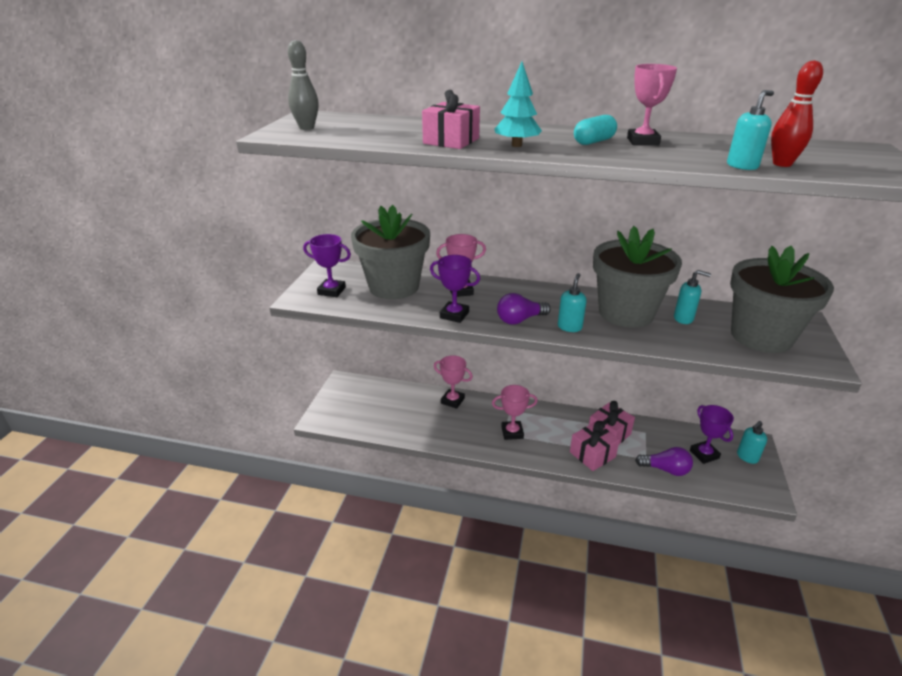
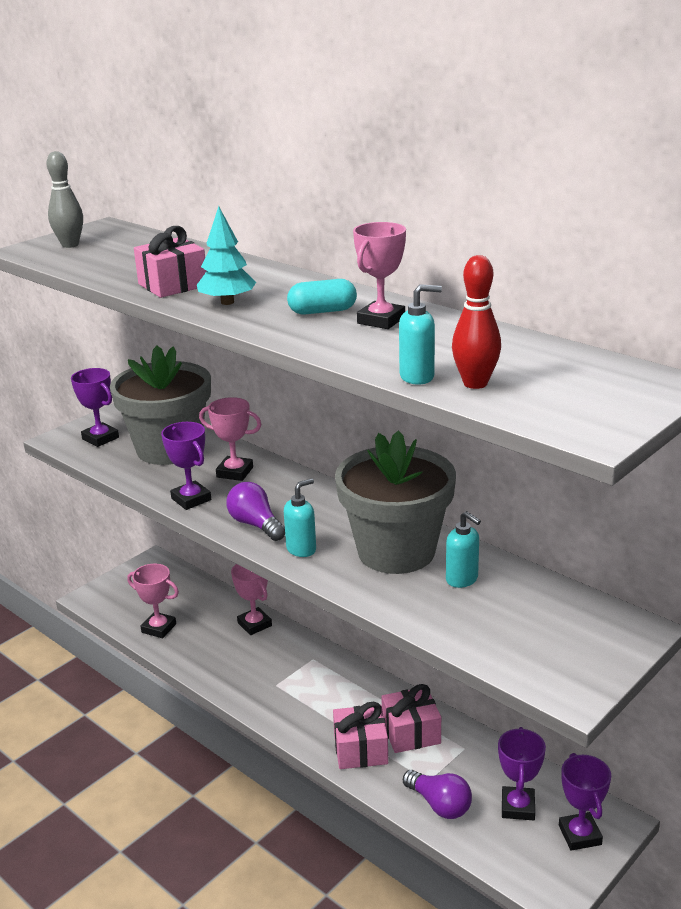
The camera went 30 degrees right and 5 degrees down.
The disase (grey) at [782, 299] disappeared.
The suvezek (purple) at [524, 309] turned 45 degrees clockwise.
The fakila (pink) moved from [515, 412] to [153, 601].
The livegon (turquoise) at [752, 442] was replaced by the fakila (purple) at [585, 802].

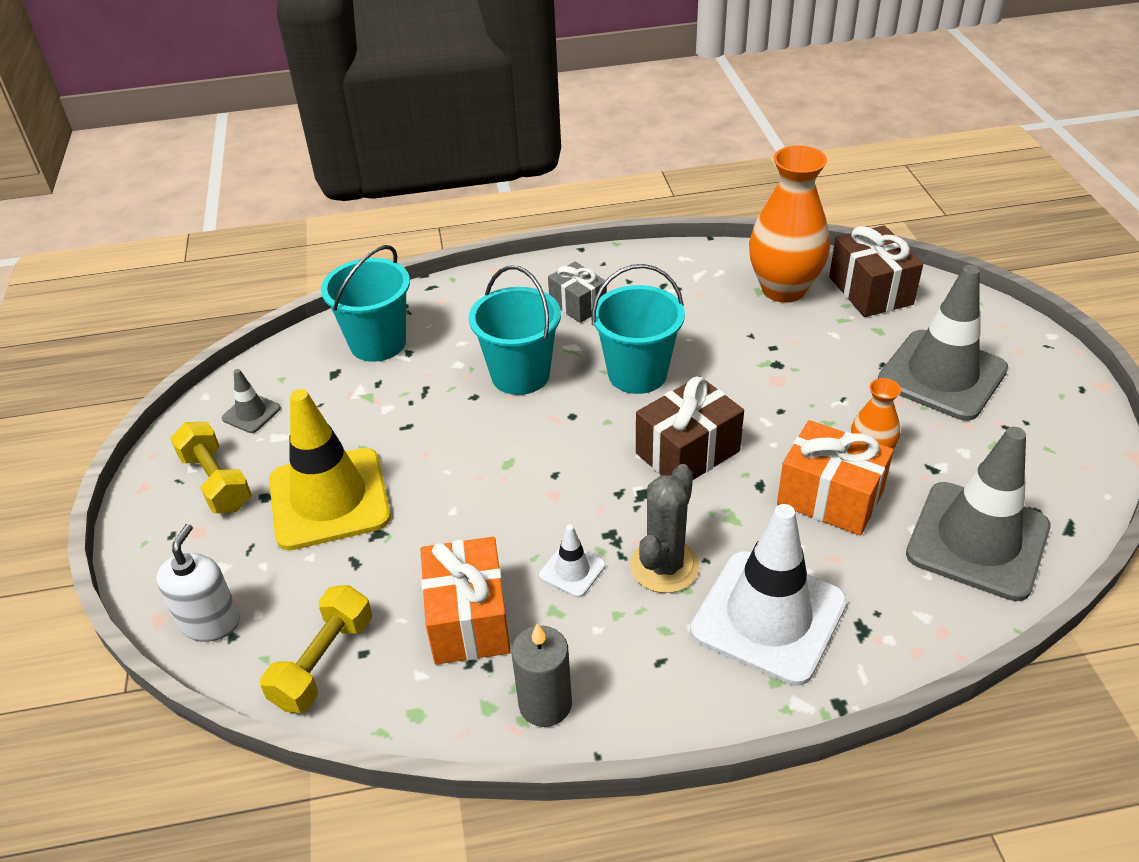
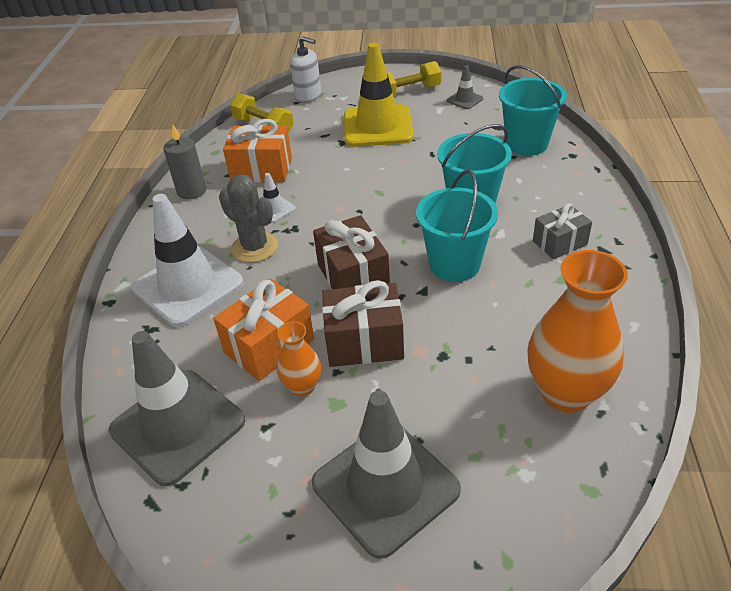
The camera went 105 degrees right and 0 degrees up.
The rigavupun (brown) moved from [876, 271] to [363, 323].

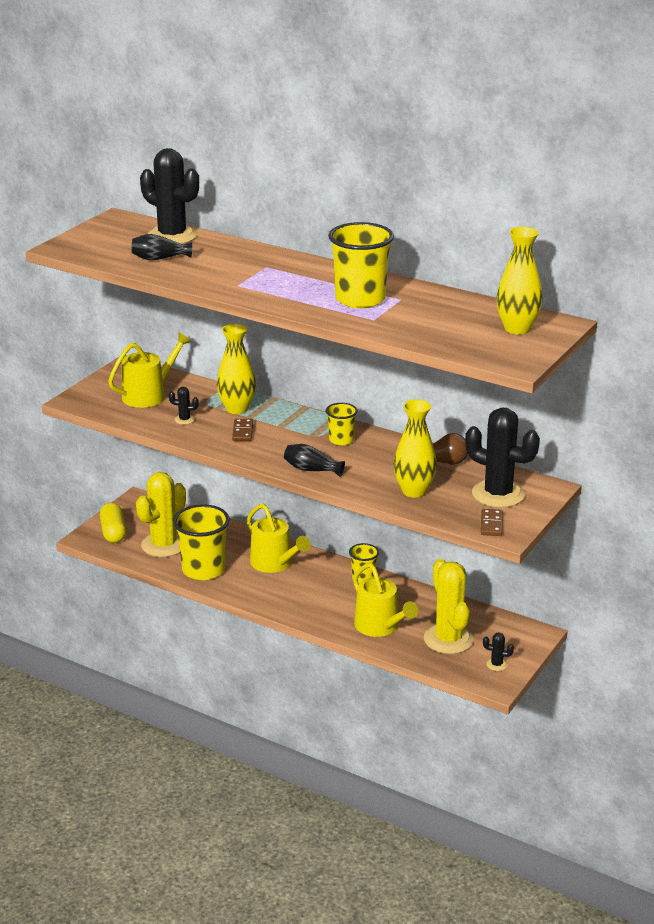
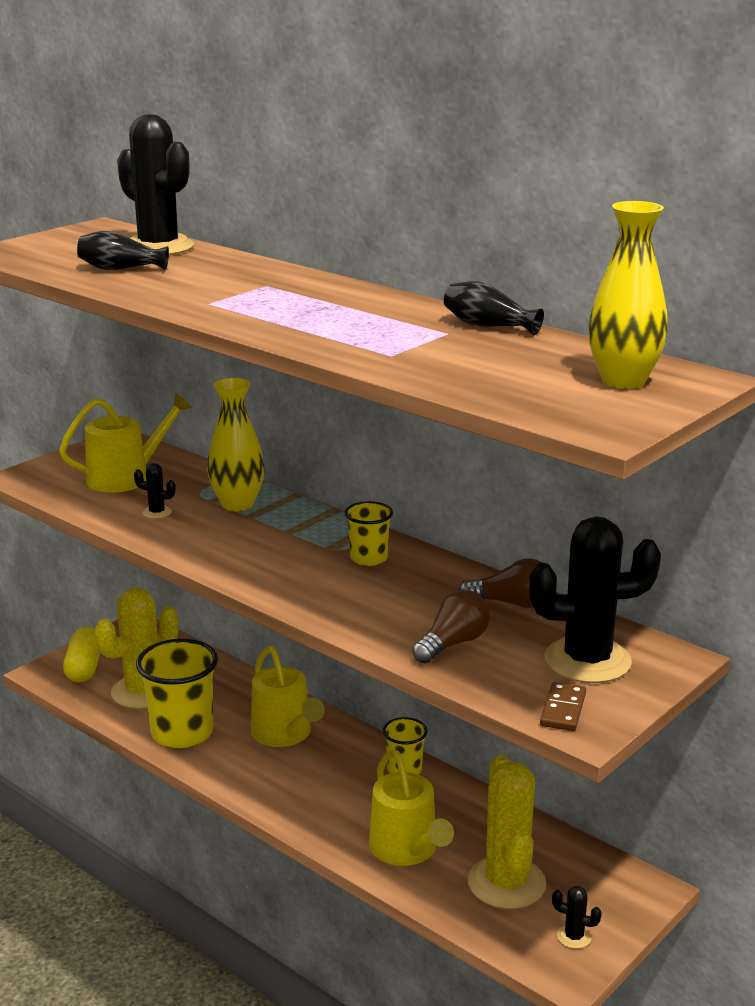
The camera went 10 degrees right and 5 degrees down.
The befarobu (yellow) at [361, 265] disappeared.
The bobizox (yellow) at [415, 449] was replaced by the suvezek (brown) at [451, 627].
The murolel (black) at [502, 458] turned 45 degrees counterclockwise.
The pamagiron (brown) at [242, 430] disappeared.
The bobizox (black) moved from [314, 460] to [494, 308].

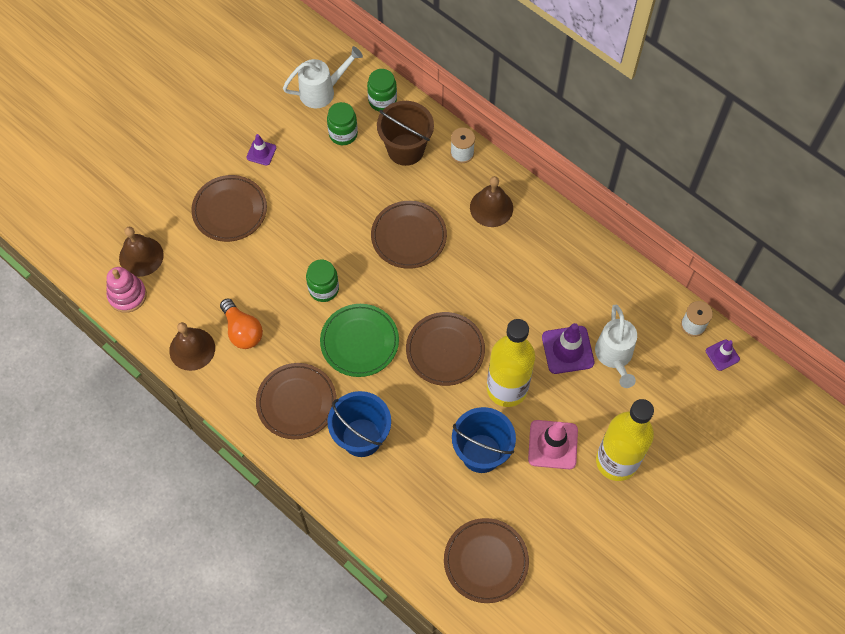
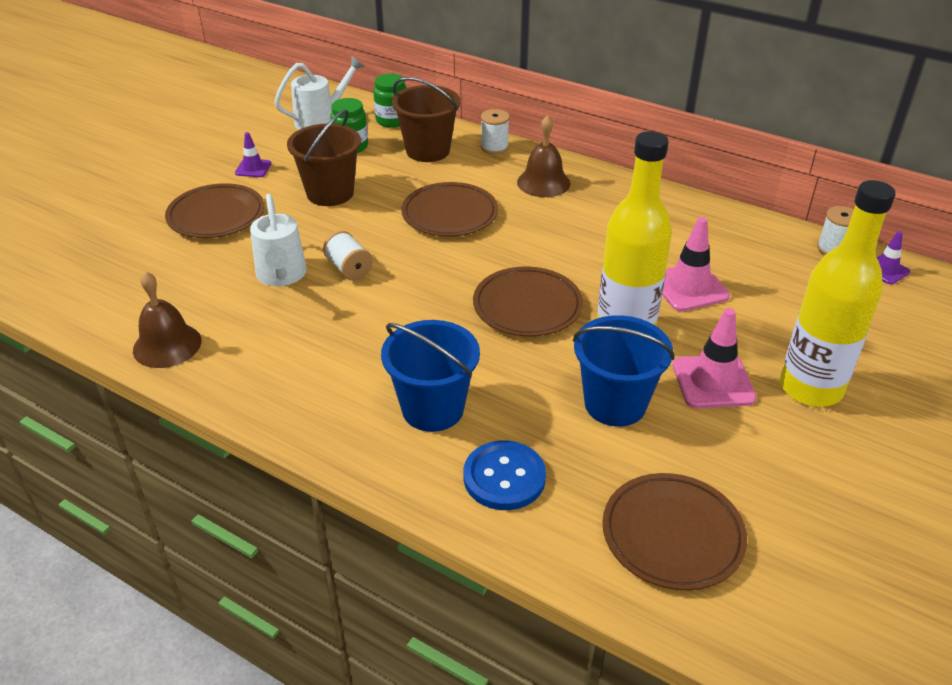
The camera went 10 degrees left and 25 degrees down.
The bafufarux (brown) at [141, 252] disappeared.
The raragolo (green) at [322, 280] was replaced by the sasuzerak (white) at [348, 255].
The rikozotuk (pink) at [126, 290] disappeared.
The suvezek (orange) at [241, 323] disappeared.
The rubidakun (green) at [359, 340] disappeared.
The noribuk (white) moved from [616, 346] to [278, 240].
The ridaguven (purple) at [568, 348] became the ridaguven (pink) at [696, 264].
The rubidakun (brown) at [296, 401] disappeared.
The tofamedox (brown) at [324, 157] appeared.
The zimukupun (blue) at [505, 475] appeared.

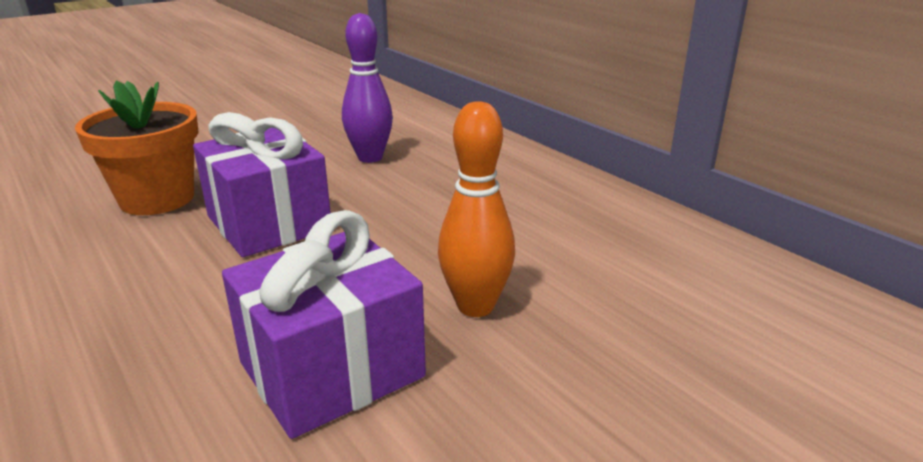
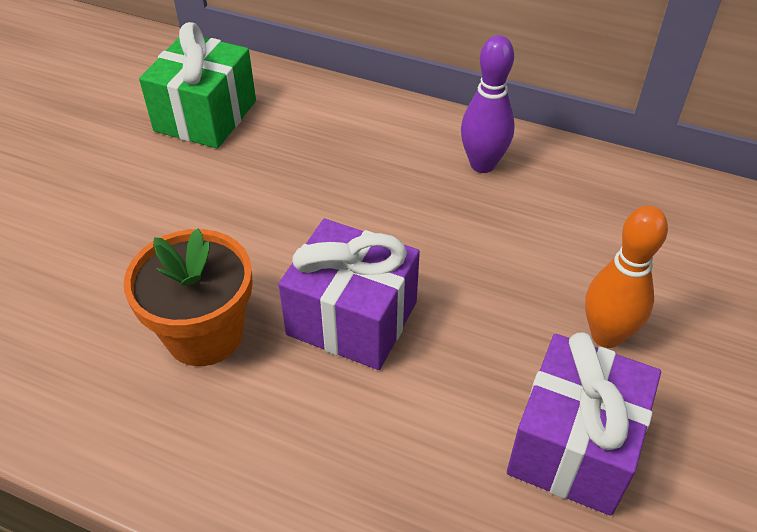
The camera went 30 degrees left and 20 degrees up.
The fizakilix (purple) moved from [367, 88] to [488, 104].
The rigavupun (green) at [197, 85] appeared.

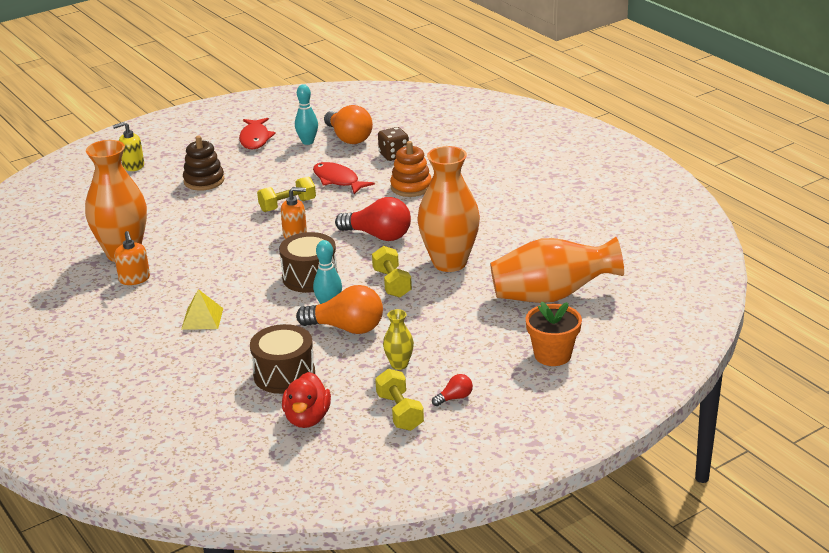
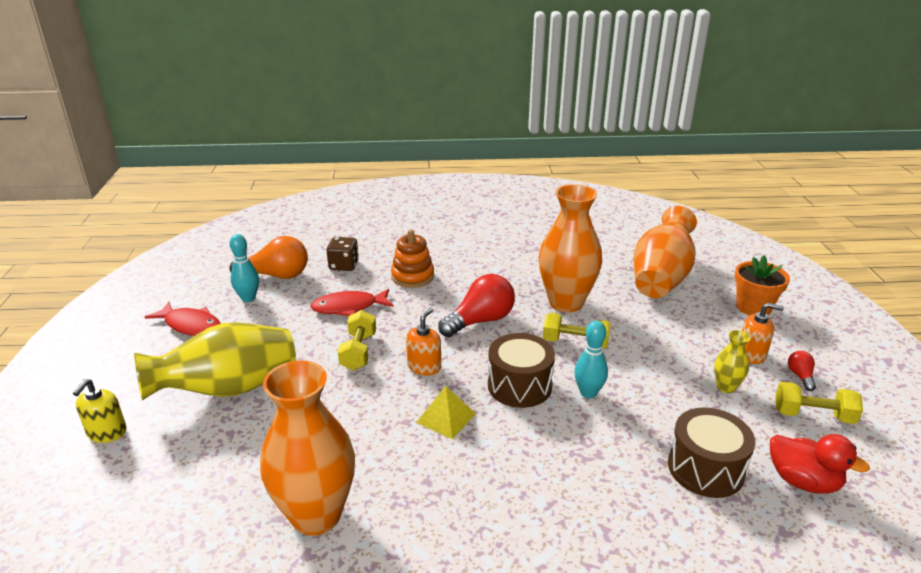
The camera went 60 degrees left and 0 degrees up.
The rikozotuk (brown) at [203, 163] was replaced by the bobizox (yellow) at [215, 361].
The livegon (orange) moved from [132, 258] to [763, 333].
The suvezek (orange) at [339, 309] disappeared.
The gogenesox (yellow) moved from [202, 309] to [446, 412].

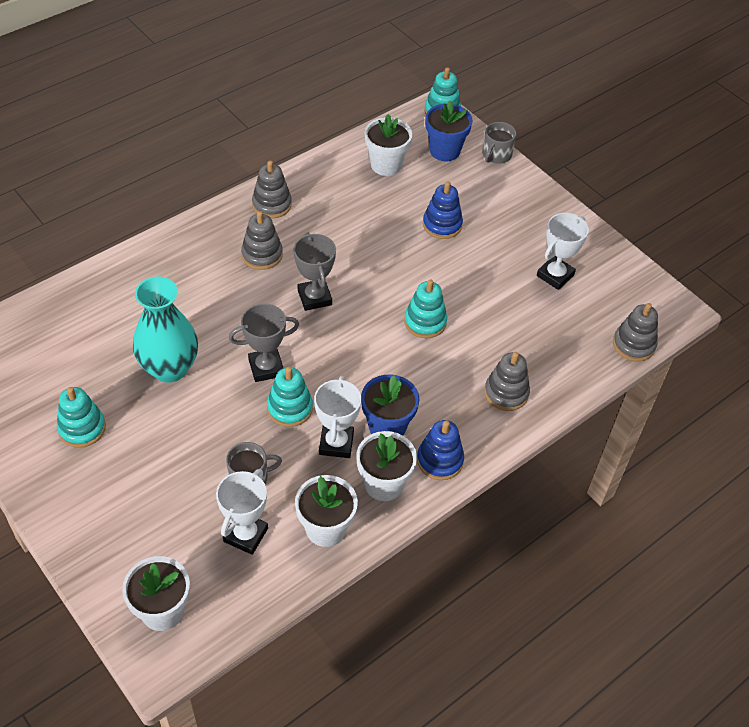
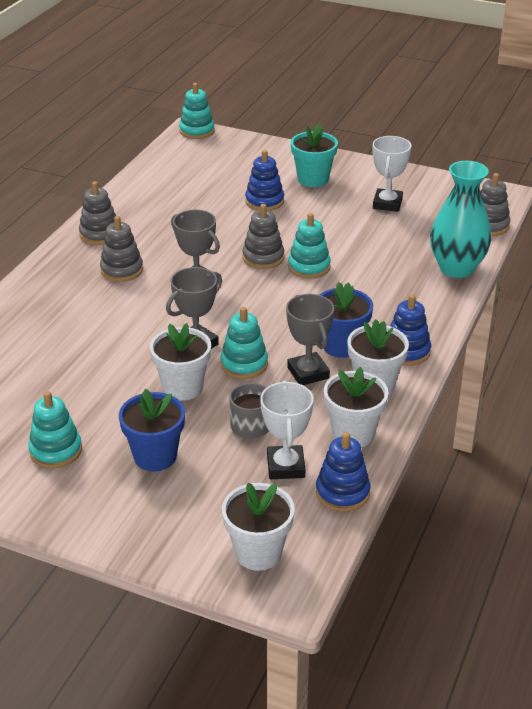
The camera went 25 degrees left and 15 degrees down.
The disase (blue) moved from [449, 130] to [152, 430].
The disase (white) moved from [388, 145] to [180, 362].
The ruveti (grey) at [499, 143] disappeared.
The bobizox (turquoise) moved from [165, 329] to [460, 219].
The rikozotuk (grey) moved from [507, 381] to [263, 236].
The fakila (white) at [337, 417] became the fakila (grey) at [310, 339].
The disase (turquoise) at [314, 155] appeared.
The rikozotuk (blue) at [343, 472] appeared.

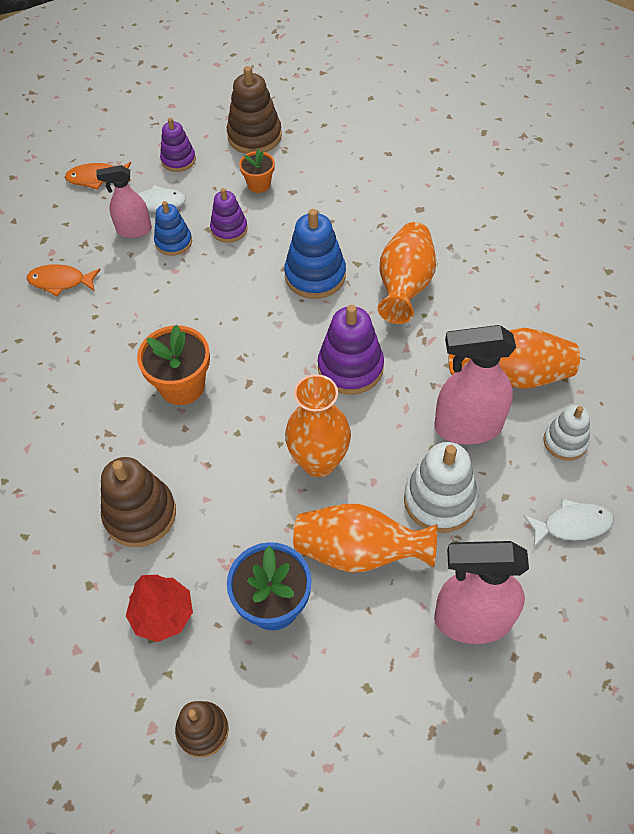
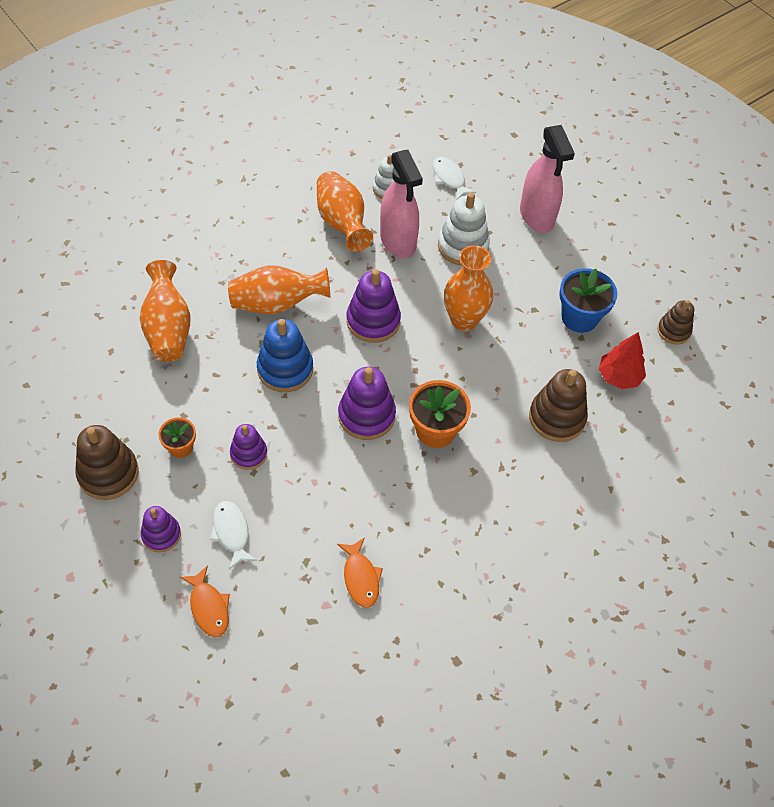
The camera went 115 degrees left and 0 degrees up.
The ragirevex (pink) at [124, 201] disappeared.
The rikozotuk (blue) at [173, 228] disappeared.
The bobizox (orange) moved from [365, 538] to [165, 311].
The rikozotuk (purple) at [367, 403] appeared.

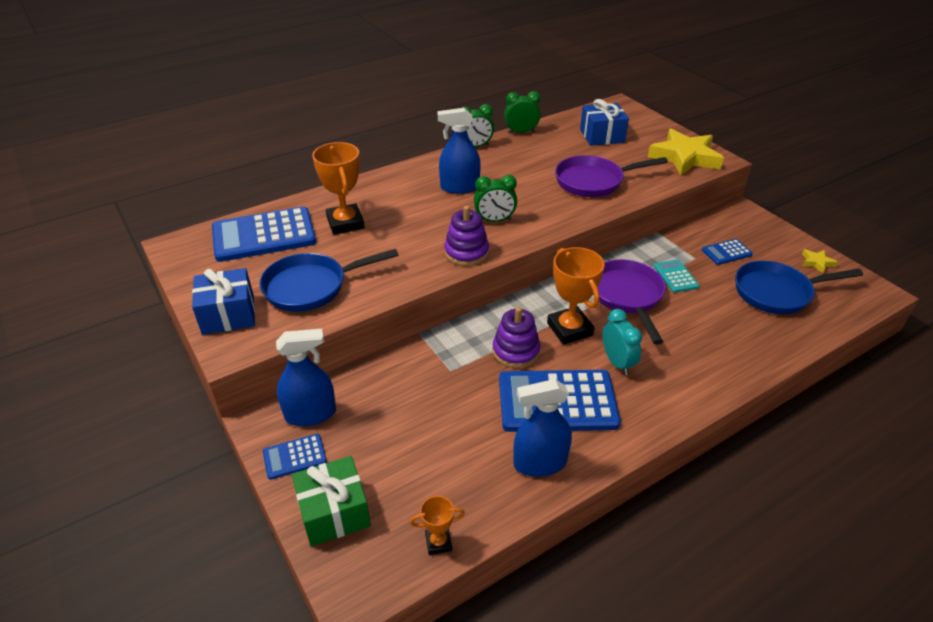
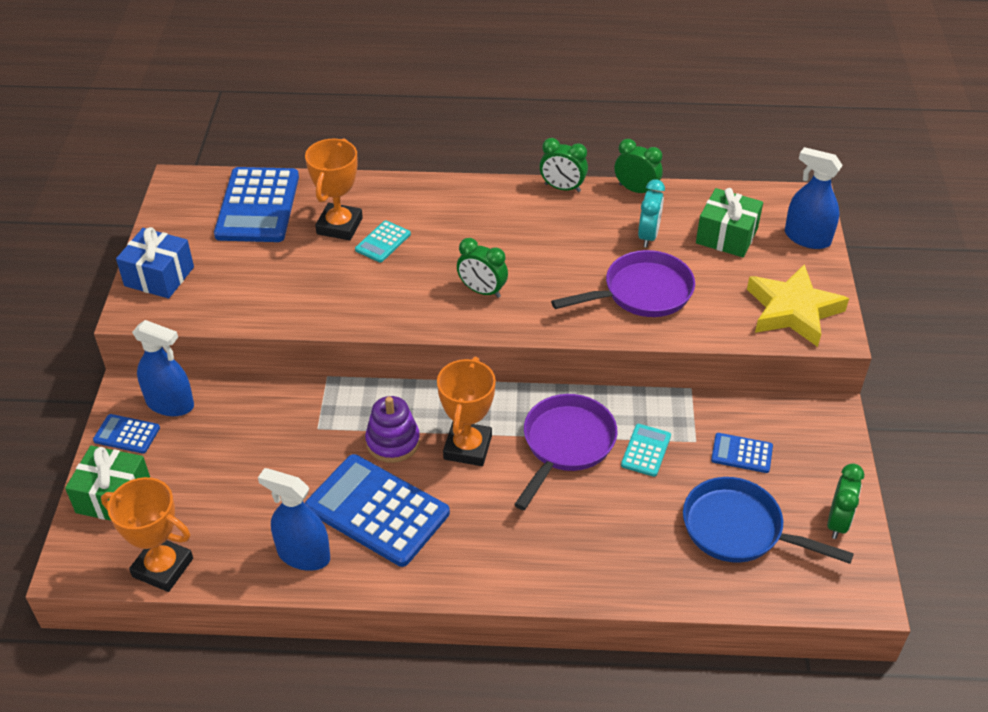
The camera went 35 degrees right and 5 degrees up.
The rigavupun (blue) at [604, 122] became the rigavupun (green) at [729, 222].
The ragirevex (blue) moved from [459, 151] to [814, 198].
The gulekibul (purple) at [611, 176] turned 135 degrees clockwise.
The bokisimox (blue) at [264, 234] turned 105 degrees counterclockwise.
The rikozotuk (purple) at [466, 236] disappeared.
The gulekibul (blue) at [328, 280] disappeared.
The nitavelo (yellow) at [820, 261] was replaced by the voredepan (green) at [845, 501].
The voredepan (turquoise) moved from [622, 342] to [651, 213].
The fakila (orange) at [437, 525] changed to 1.93 times the size.
The bokisimox (turquoise) at [383, 241] appeared.

